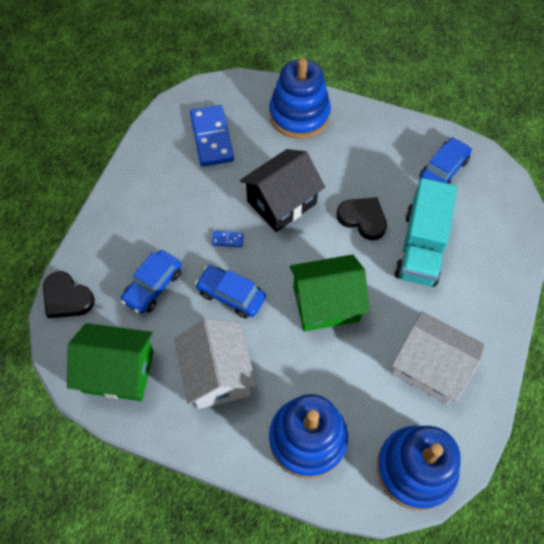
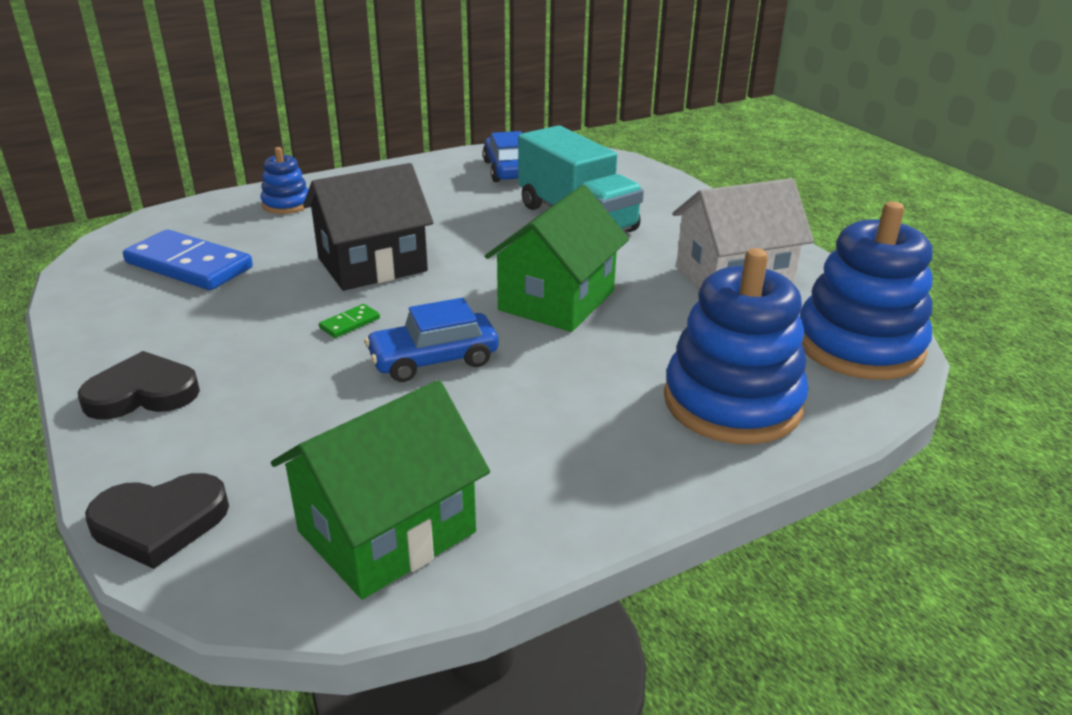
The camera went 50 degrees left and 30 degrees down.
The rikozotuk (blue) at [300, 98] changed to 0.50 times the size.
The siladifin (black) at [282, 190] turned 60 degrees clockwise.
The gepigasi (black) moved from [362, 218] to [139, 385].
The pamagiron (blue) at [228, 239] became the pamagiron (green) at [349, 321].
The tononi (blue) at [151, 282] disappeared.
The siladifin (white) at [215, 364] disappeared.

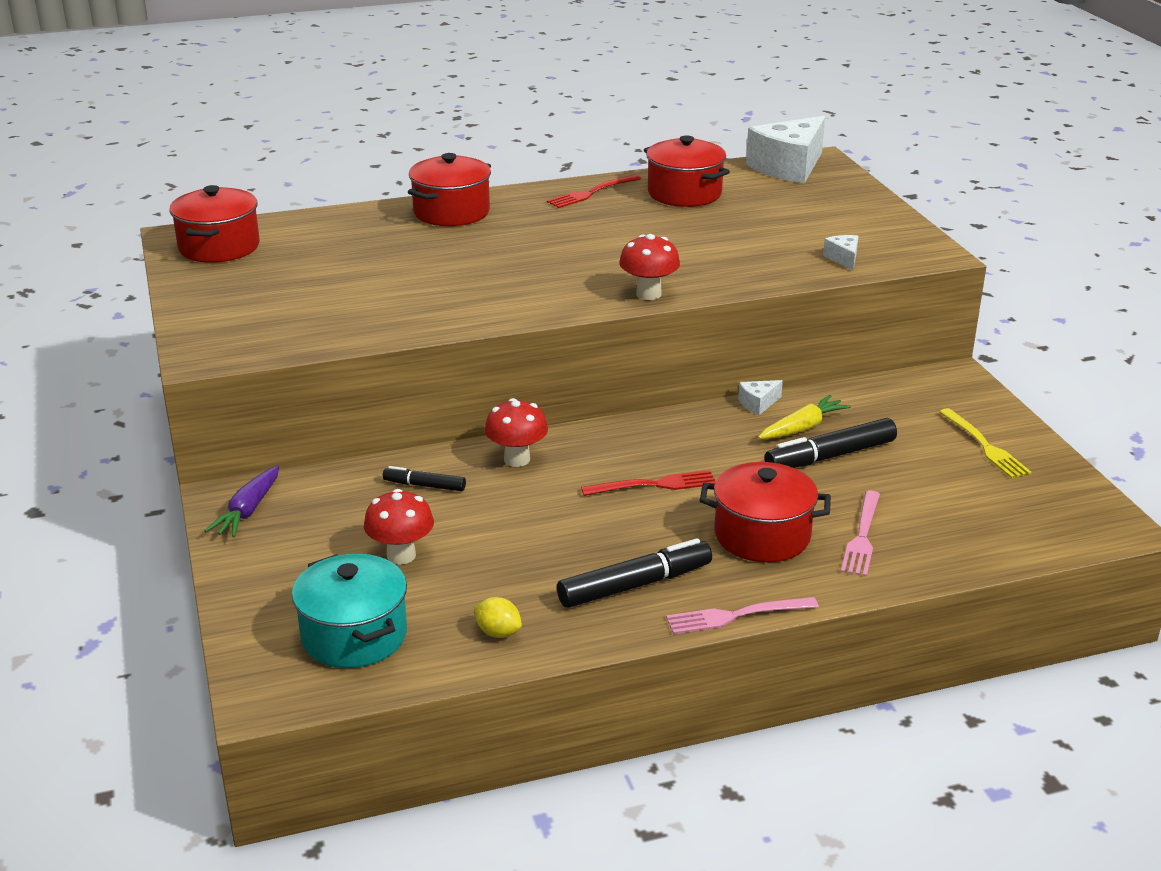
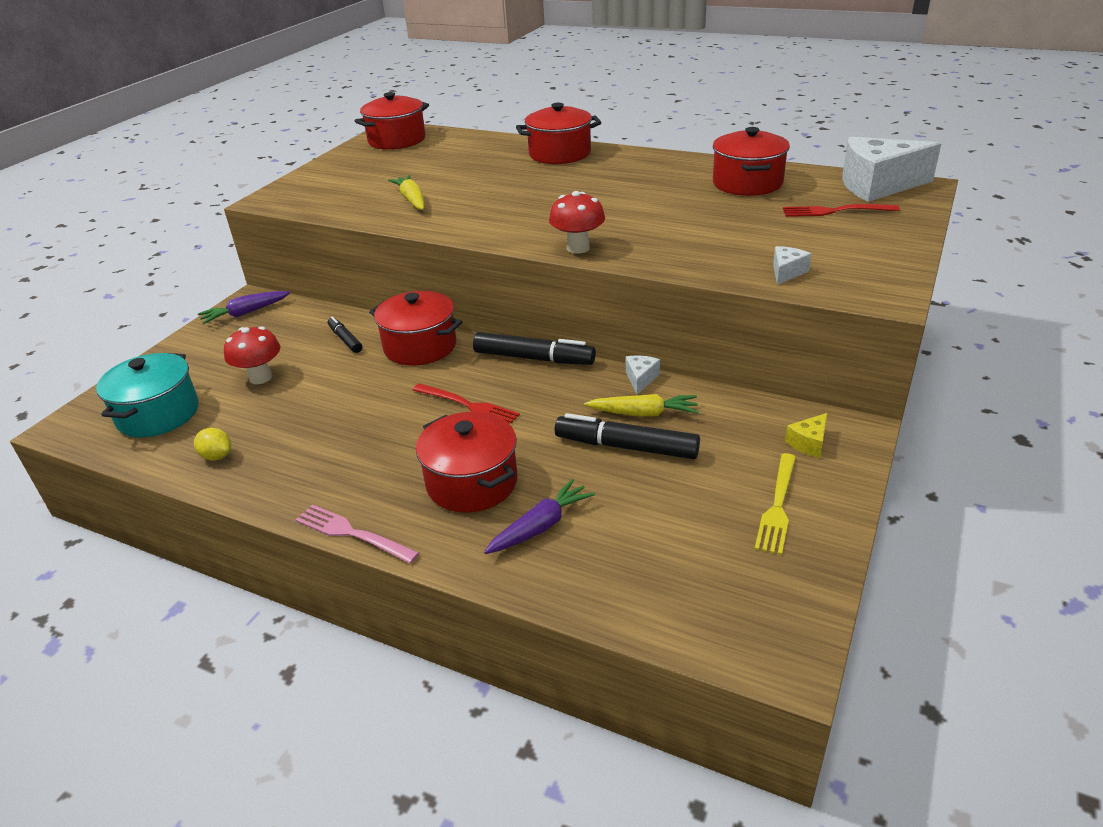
The camera went 45 degrees right and 5 degrees up.
The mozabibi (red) moved from [594, 191] to [841, 210].
The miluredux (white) at [760, 397] turned 90 degrees clockwise.
The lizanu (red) at [516, 432] was replaced by the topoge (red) at [415, 328].
The mozabibi (pink) at [860, 533] was replaced by the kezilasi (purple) at [539, 516].
The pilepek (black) moved from [634, 573] to [534, 348].
The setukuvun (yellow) at [498, 617] turned 45 degrees counterclockwise.
The kezilasi (yellow) at [406, 192] appeared.
The miluredux (yellow) at [806, 435] appeared.

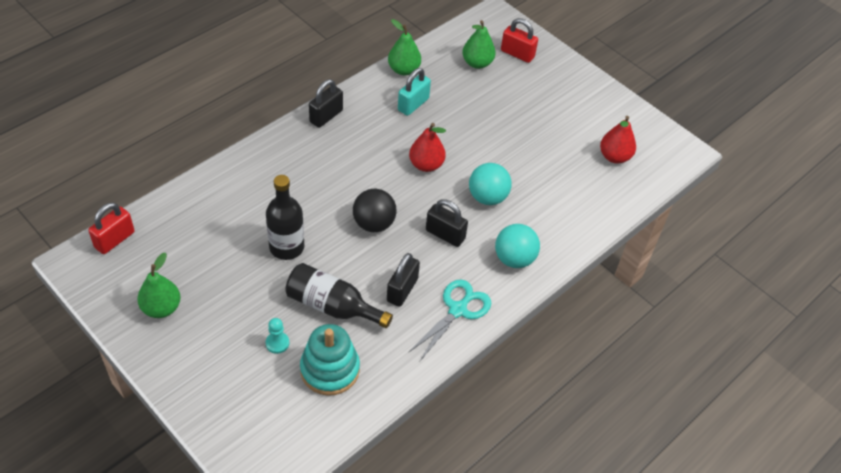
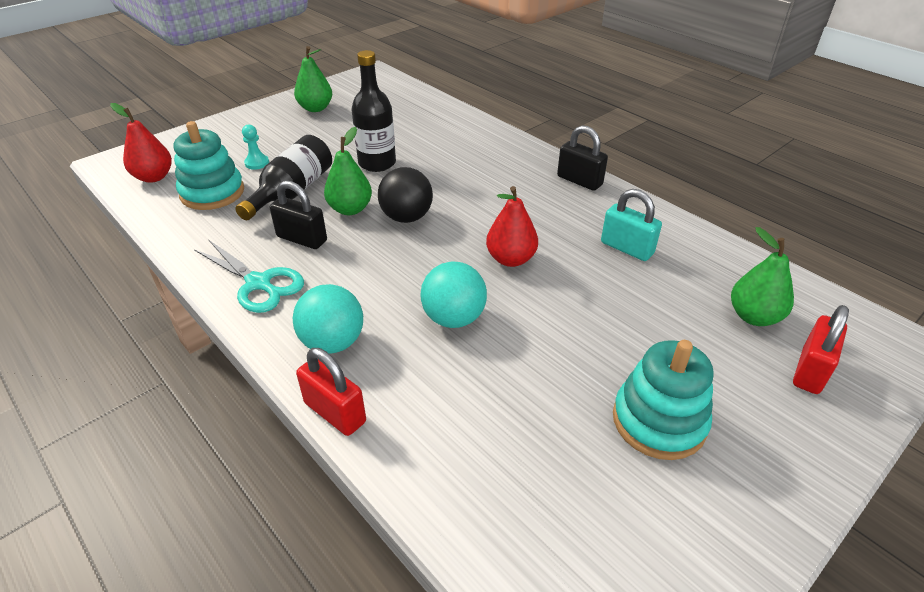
The camera went 95 degrees right and 10 degrees down.
The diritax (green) moved from [404, 47] to [348, 171].
The diritax (red) moved from [618, 140] to [141, 143].
The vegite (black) at [447, 223] disappeared.
The vegite (red) moved from [111, 228] to [331, 392].
The rikozotuk (turquoise) at [663, 400] appeared.

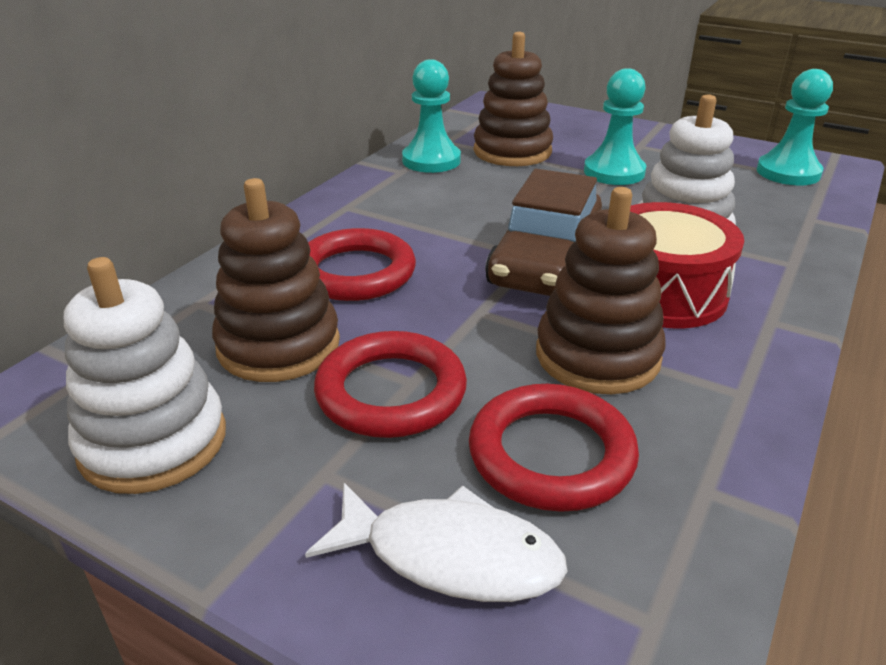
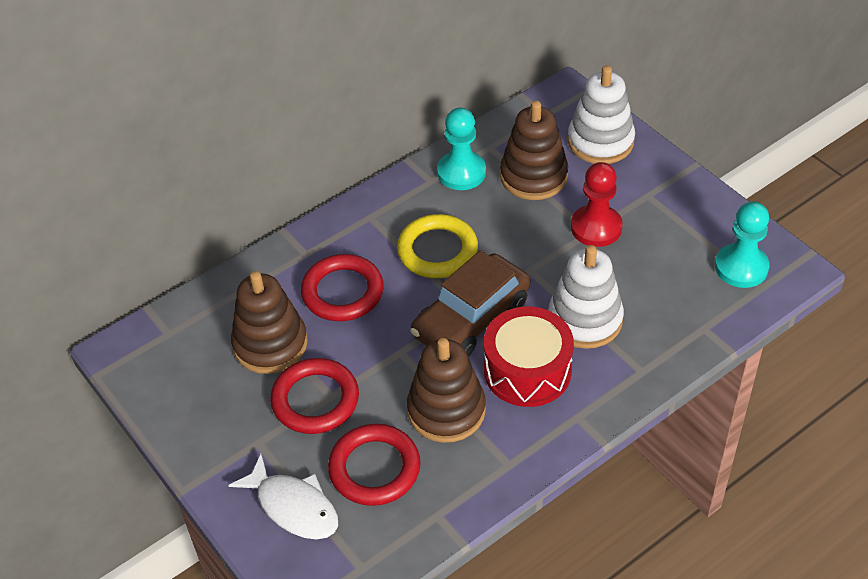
The camera went 25 degrees right and 15 degrees up.
The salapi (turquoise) at [615, 126] became the salapi (red) at [597, 204].
The rikozotuk (white) moved from [145, 375] to [601, 114].
The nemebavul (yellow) at [437, 246] appeared.

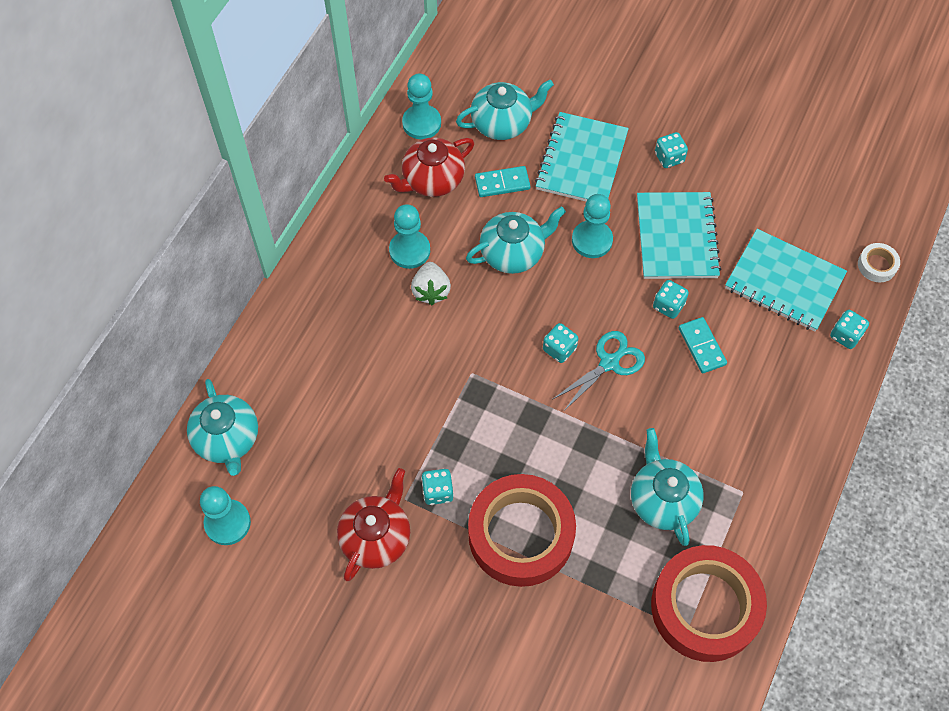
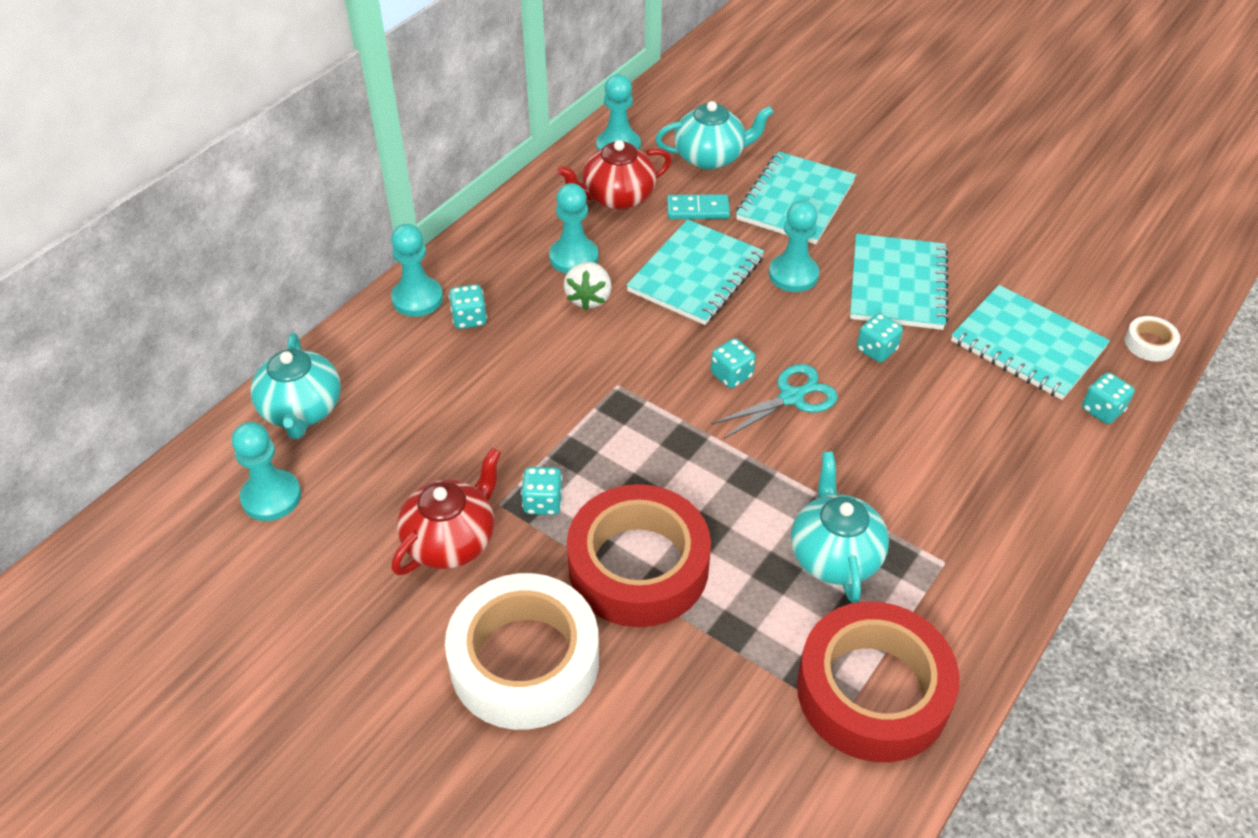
The camera went 10 degrees right and 15 degrees down.
The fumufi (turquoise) moved from [671, 150] to [468, 306].
The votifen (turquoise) at [516, 240] was replaced by the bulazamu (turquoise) at [695, 272].
The pamagiron (turquoise) at [703, 345] disappeared.
The salapi (turquoise) at [417, 270] appeared.
The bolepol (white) at [522, 651] appeared.

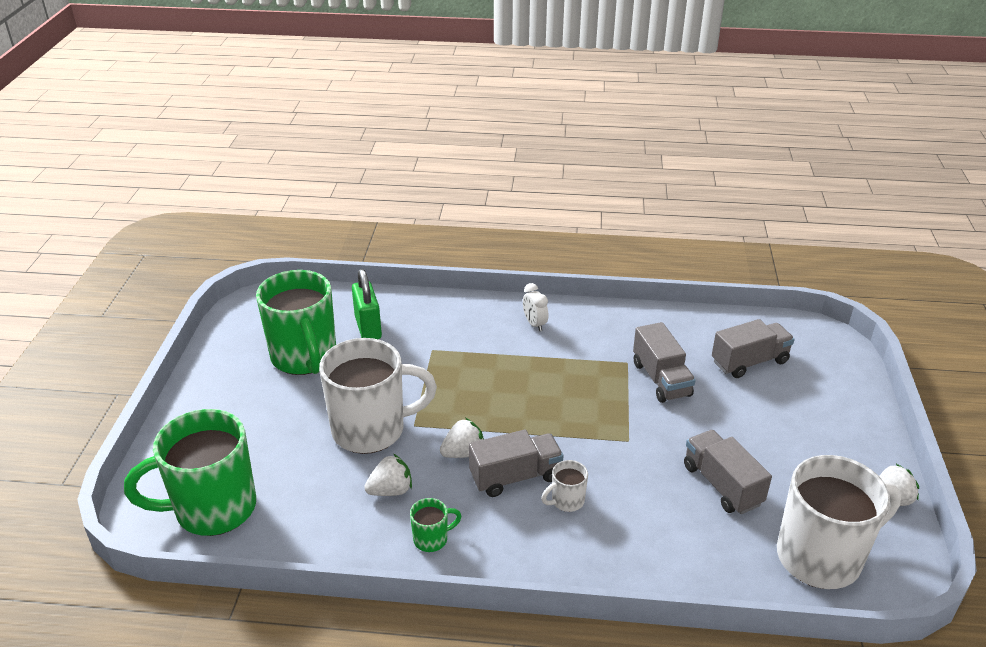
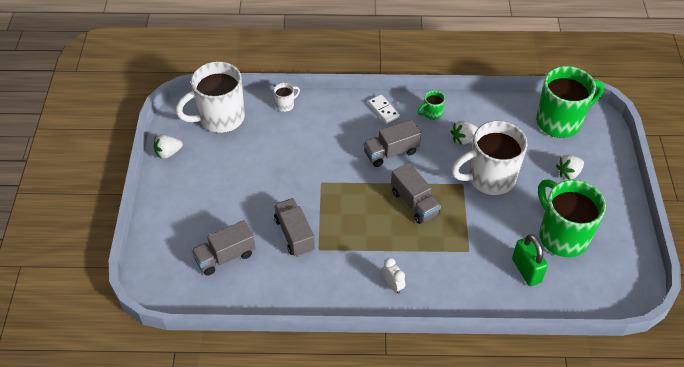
The camera went 175 degrees right and 15 degrees up.
The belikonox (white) moved from [462, 438] to [570, 167].
The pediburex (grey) moved from [728, 472] to [416, 193].
The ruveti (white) moved from [564, 486] to [287, 97].
The pamagiron (white) at [384, 109] appeared.

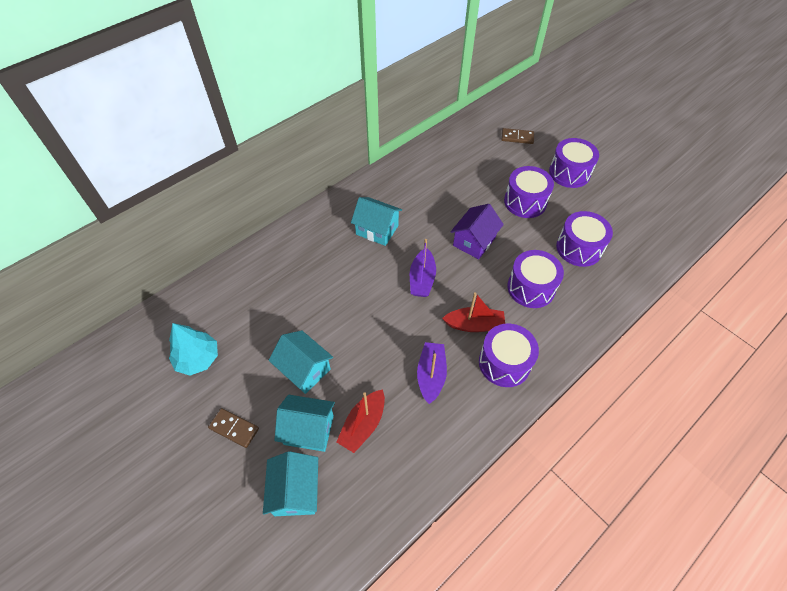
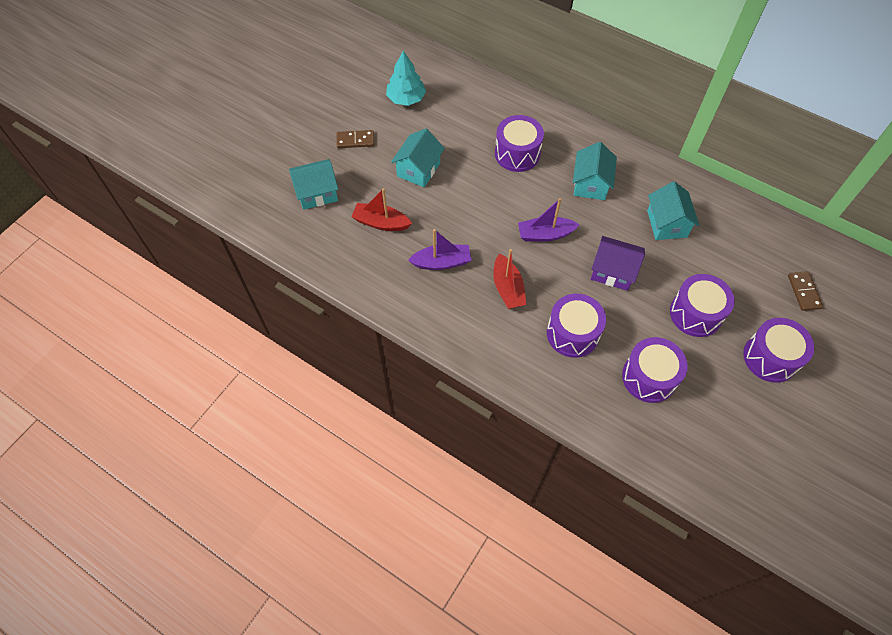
The camera went 75 degrees right and 5 degrees up.
The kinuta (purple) moved from [509, 355] to [519, 143].
The siladifin (turquoise) moved from [304, 423] to [673, 210].
The pamagiron (brown) at [233, 428] turned 75 degrees clockwise.

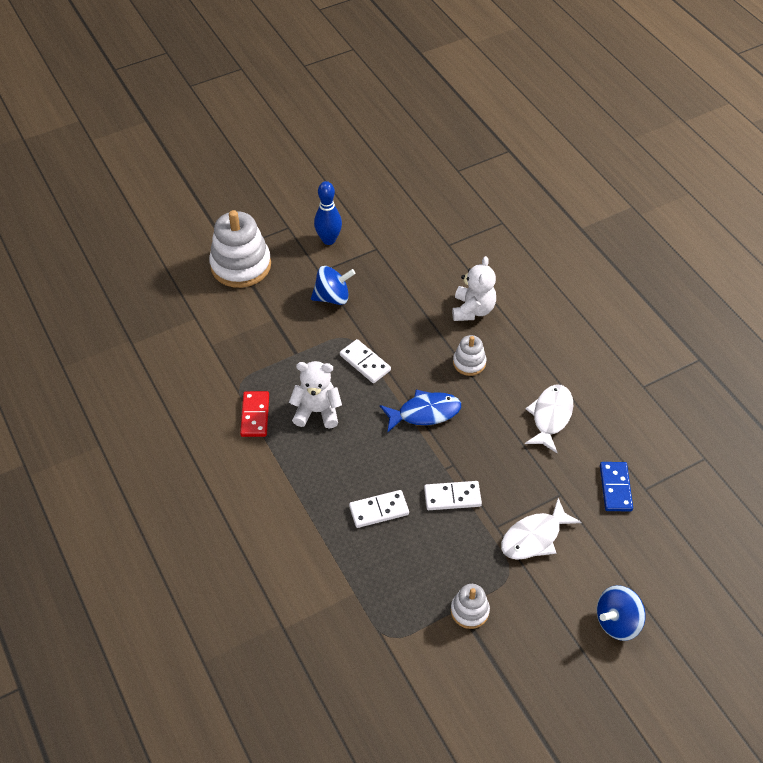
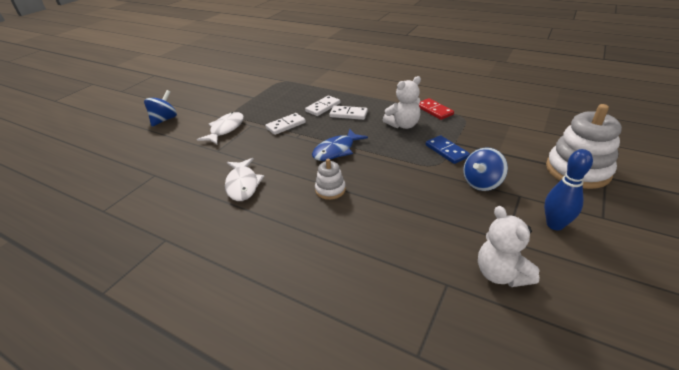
The camera went 150 degrees right and 15 degrees down.
The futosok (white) moved from [474, 288] to [509, 246].
The pamagiron (white) moved from [365, 361] to [348, 112].
The pamagiron (blue) moved from [616, 486] to [448, 149].
The rikozotuk (white) at [470, 606] disappeared.

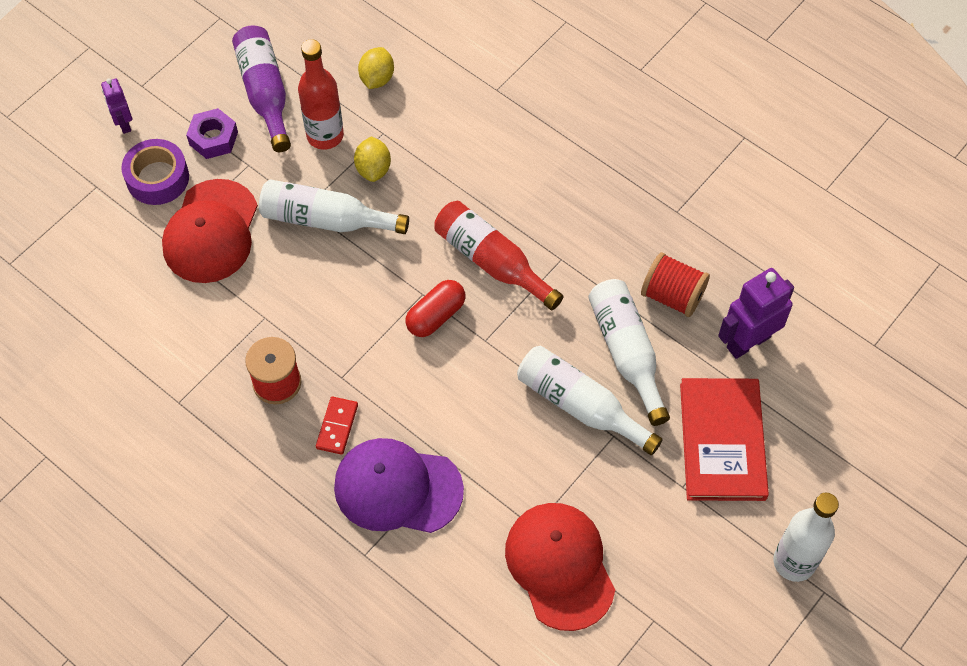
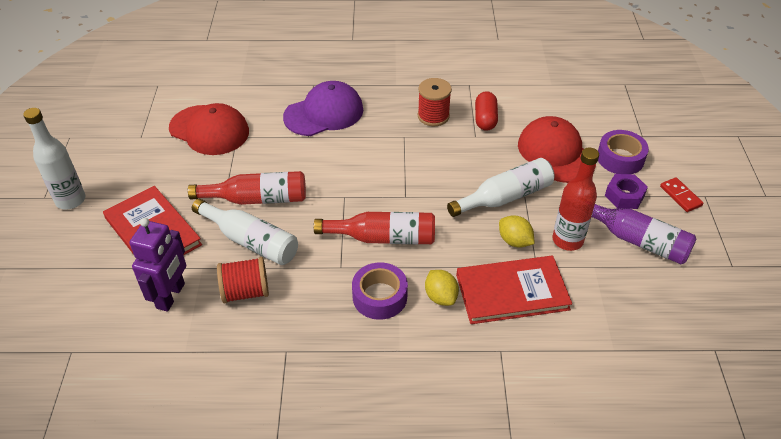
The camera went 140 degrees right and 15 degrees down.
The setukuvun (yellow) moved from [376, 68] to [442, 288].
The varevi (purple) at [116, 106] disappeared.
The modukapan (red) moved from [435, 308] to [486, 111].
The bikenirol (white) at [590, 400] became the bikenirol (red) at [247, 188].
The pamagiron (red) moved from [337, 426] to [681, 194].
The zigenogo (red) at [514, 290] appeared.
The bolepol (purple) at [380, 291] appeared.

